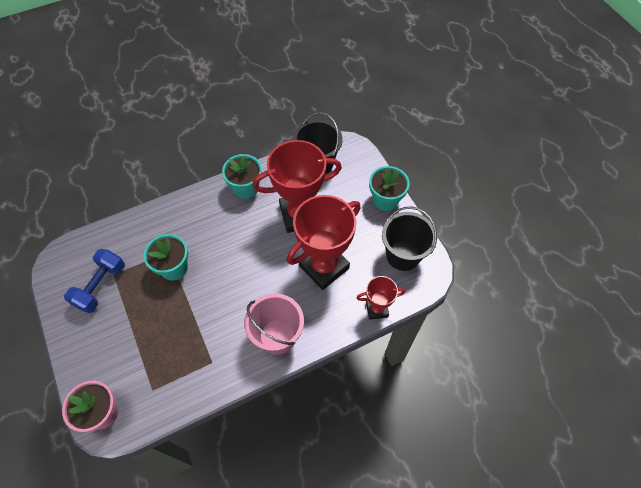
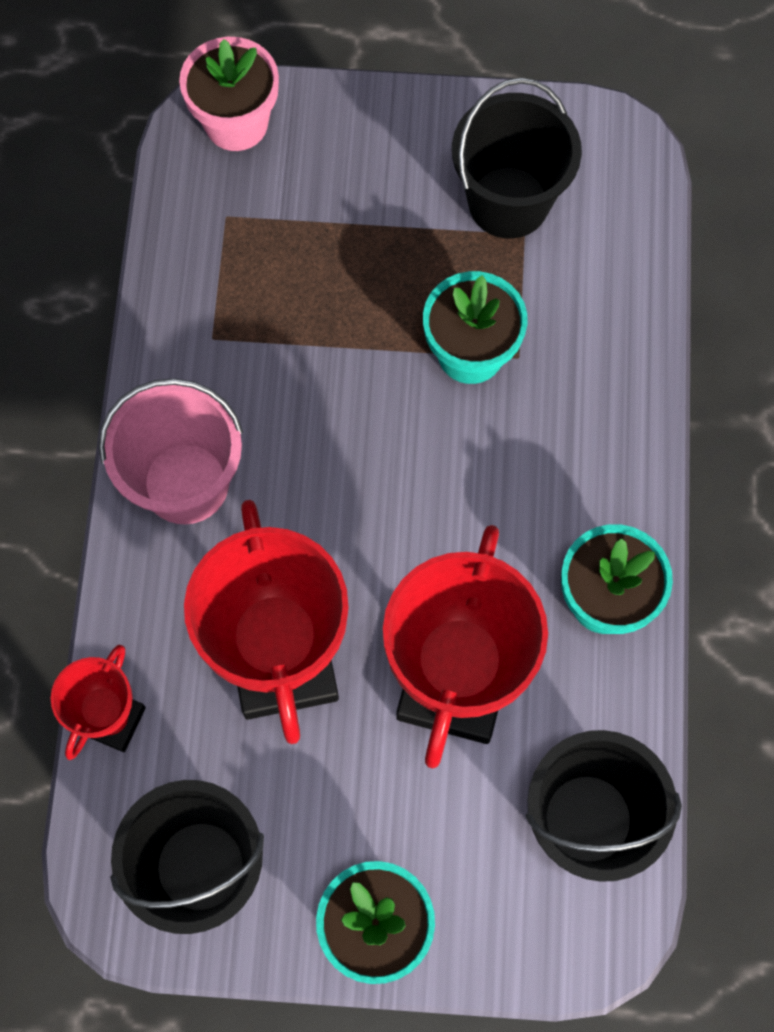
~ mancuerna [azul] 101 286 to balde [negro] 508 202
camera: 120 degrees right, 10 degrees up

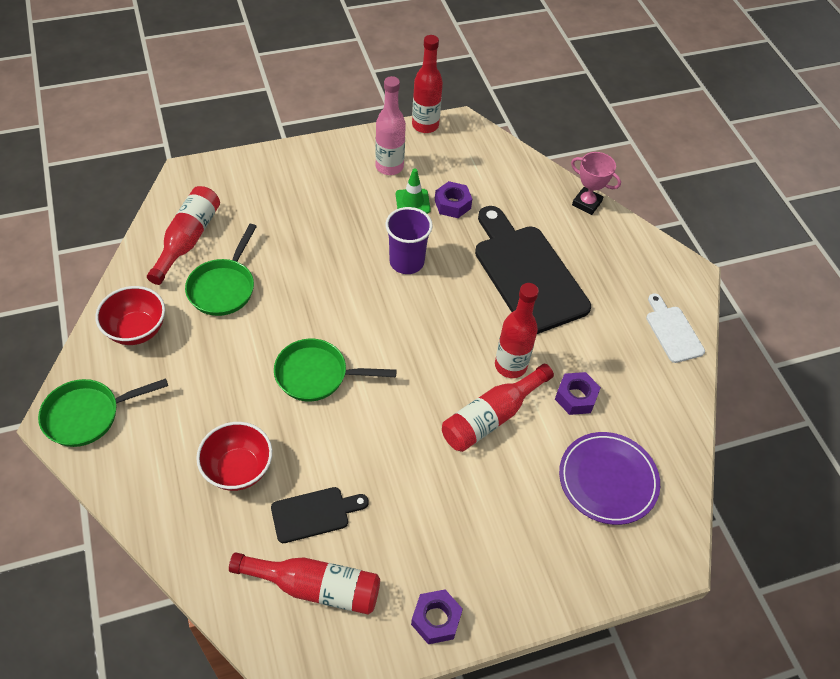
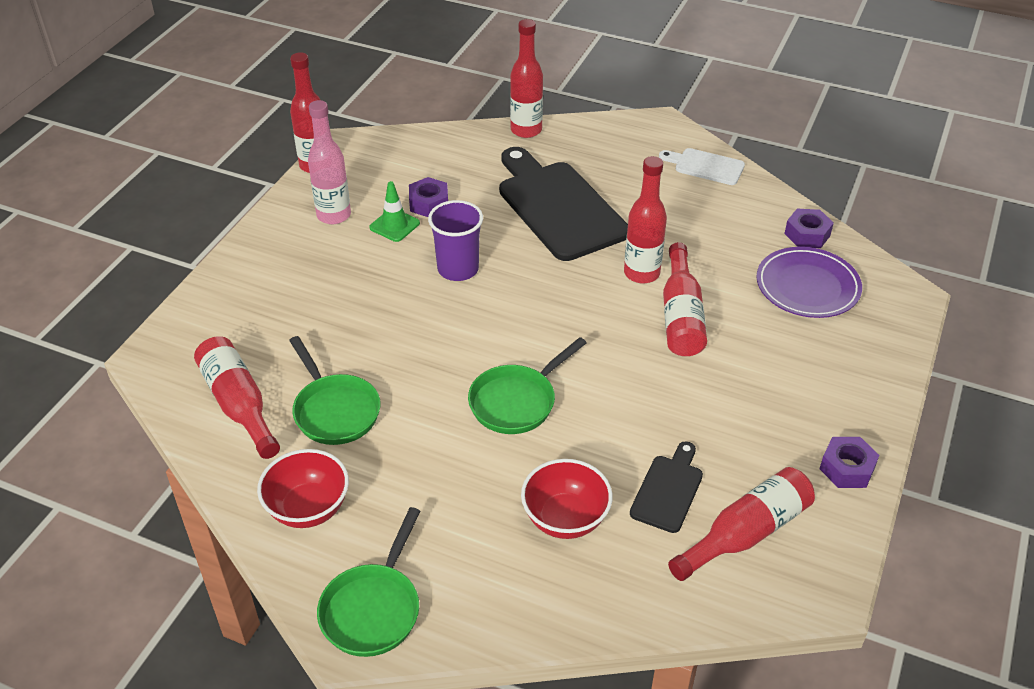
~ tabla de cortar [negro] 527 273 = 558 206 45 degrees clockwise
~ tuerca [morado] 576 397 to 807 234
~ trofeo [rosa] 586 203 to botella [rojo] 526 130
camera: 45 degrees left, 10 degrees down

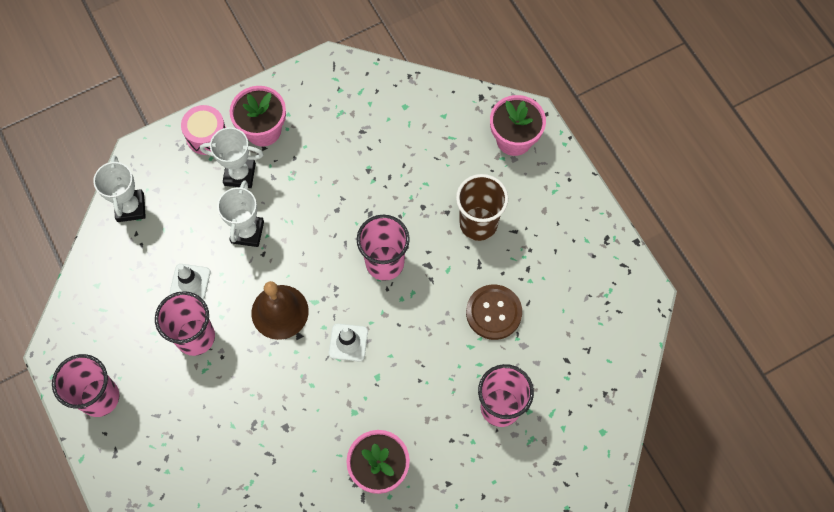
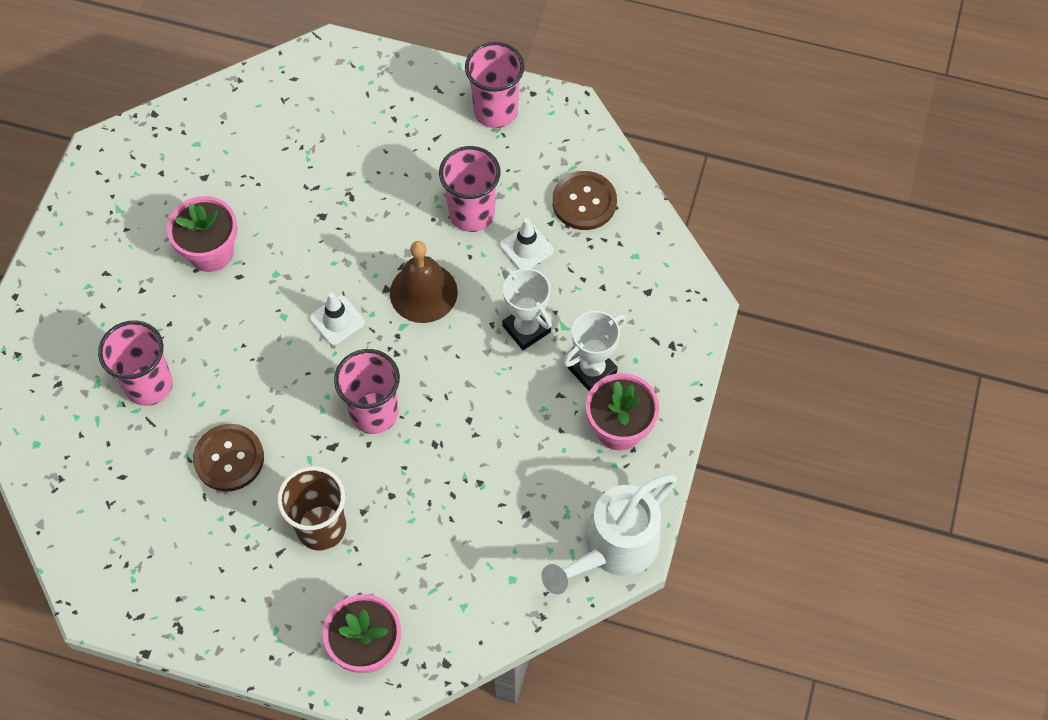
- trofeo [blanco] 130 207
- tambor [rosa] 207 136
+ regadera [blanco] 613 549
+ botón [marrón] 584 202
camera: 135 degrees right, 5 degrees down

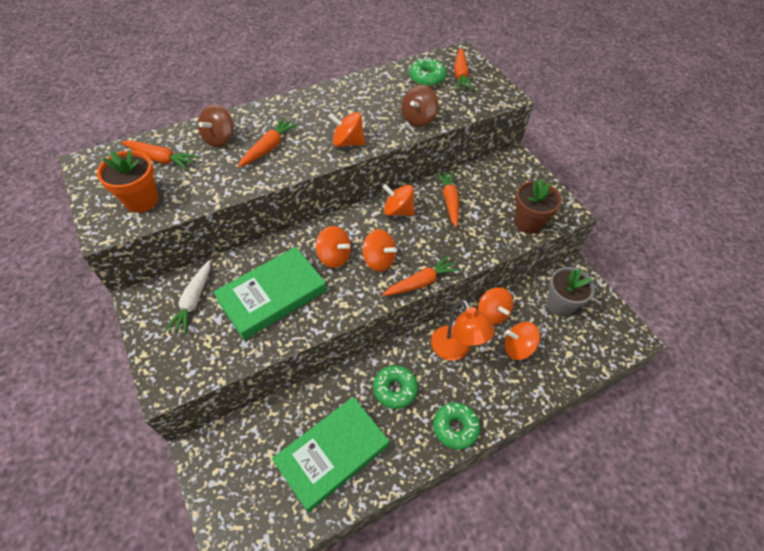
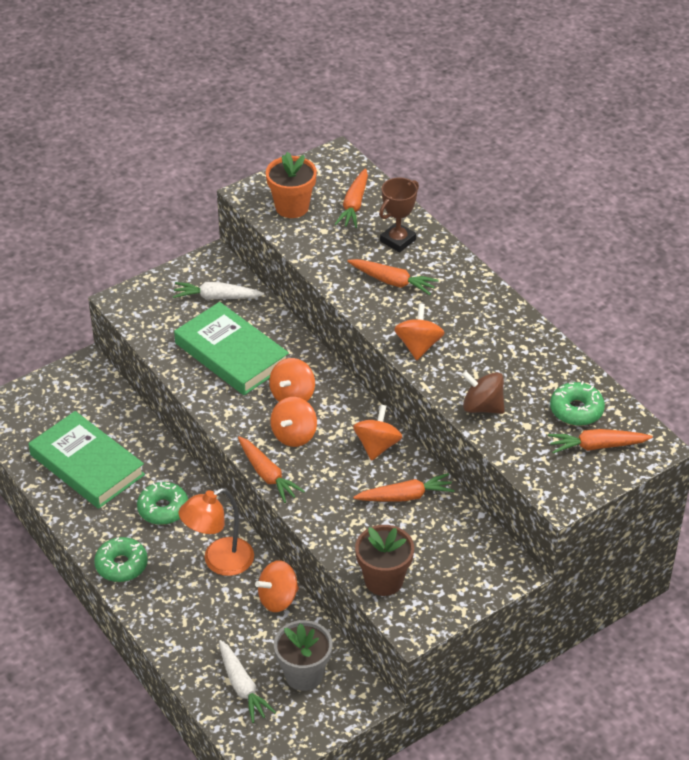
~ peonza [marrón] 219 138 to trofeo [marrón] 398 240
- peonza [naranja] 518 348
+ zanahoria [blanco] 242 687
camera: 85 degrees right, 10 degrees down

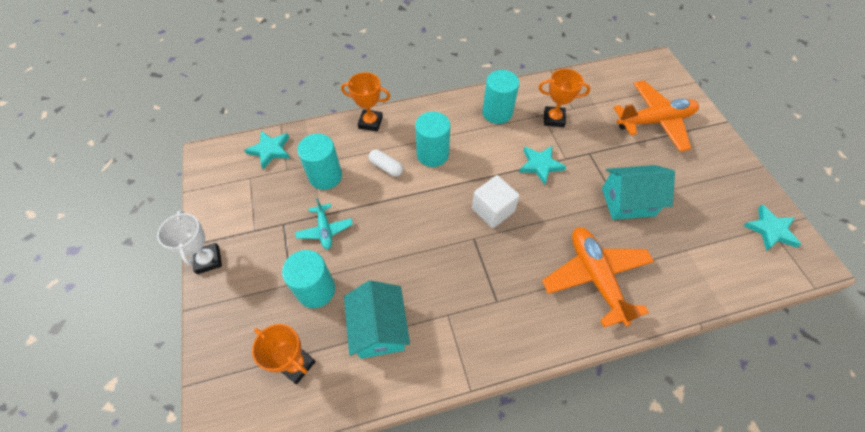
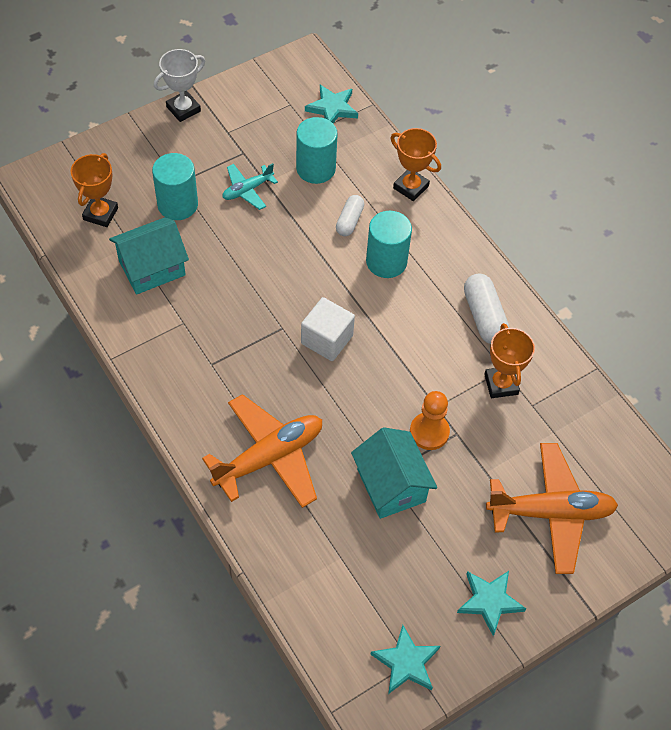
~ trofeo [naranja] 370 122 = 411 187 45 degrees counterclockwise
~ cilindro [turquesa] 497 113 to cápsula [blanco] 484 316
~ estrella [turquesa] 540 165 to 489 601
~ avión [naranja] 654 121 = 550 512 60 degrees counterclockwise
+ peón [naranja] 429 432
camera: 70 degrees right, 0 degrees up

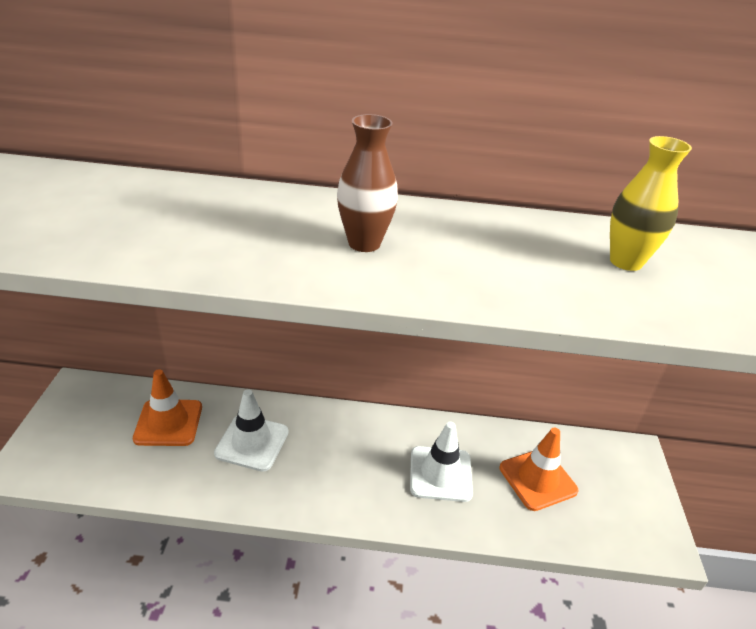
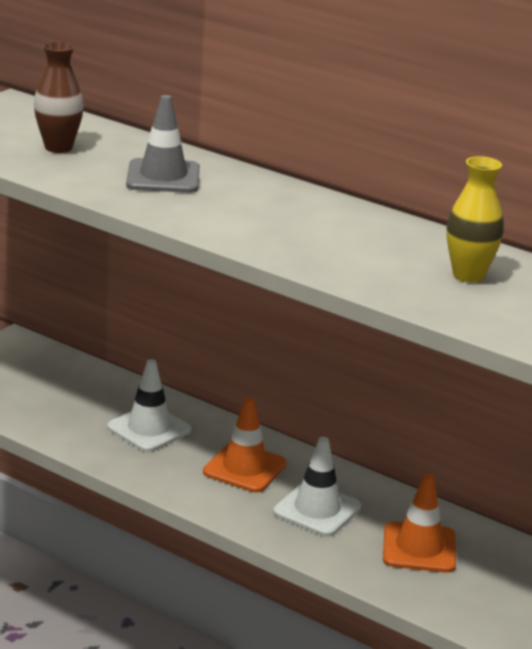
~ cono de tráfico [naranja] 168 423 to 244 468
~ florero [marrón] 364 243 to 58 147
+ cono de tráfico [gris] 163 177
camera: 30 degrees right, 10 degrees down

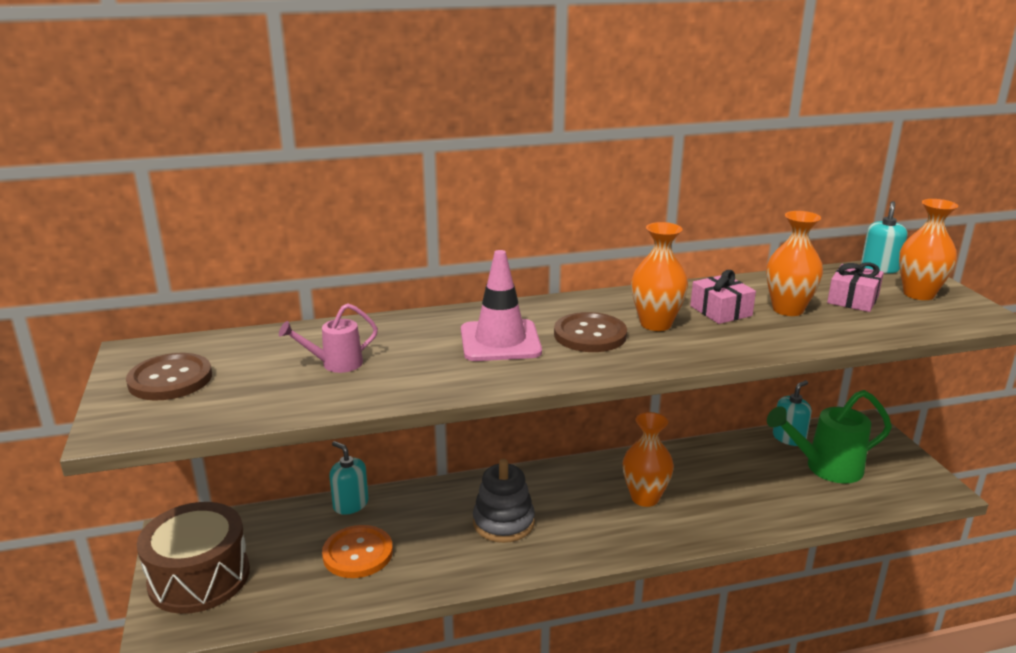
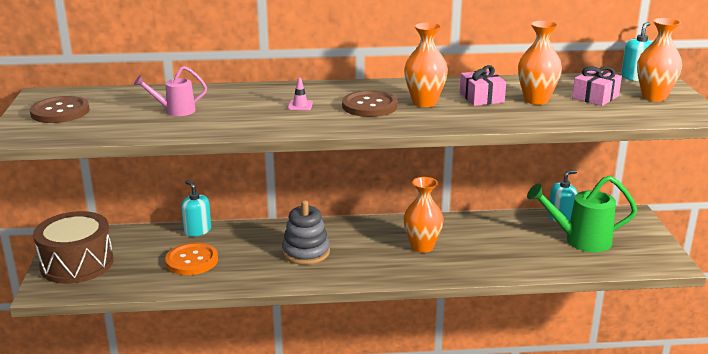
~ cono de tráfico [rosa] 500 341 = 300 105 x0.40
camera: 10 degrees right, 0 degrees up

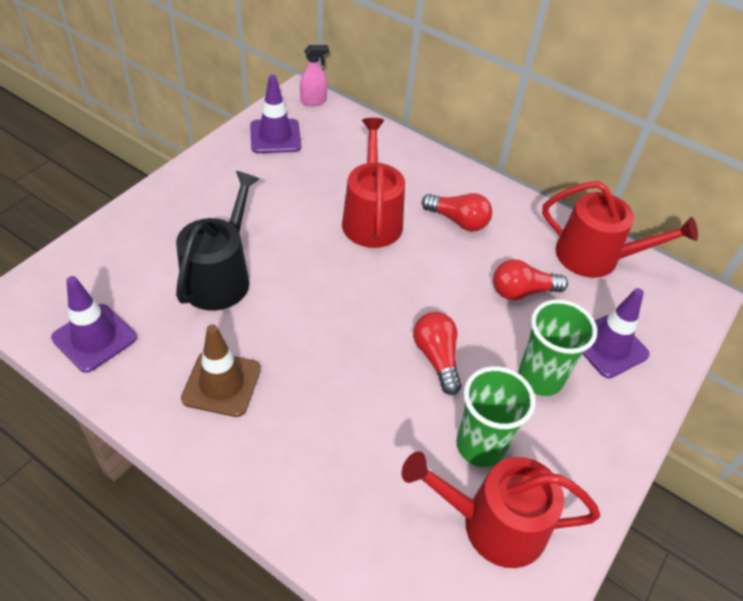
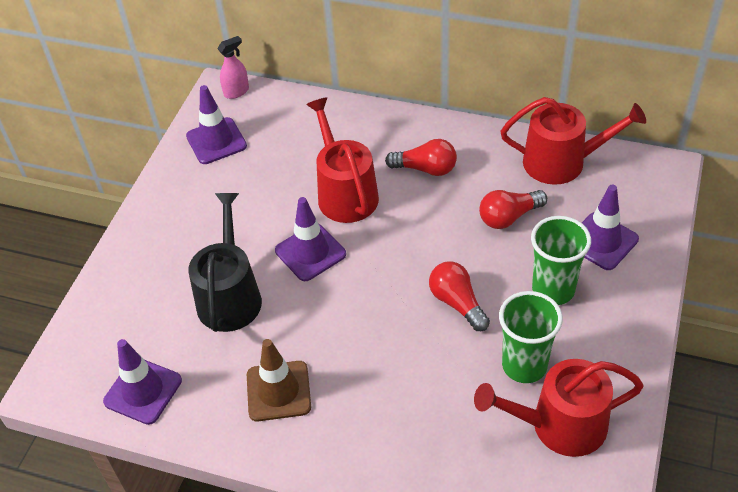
+ cono de tráfico [morado] 310 252
camera: 10 degrees left, 0 degrees up

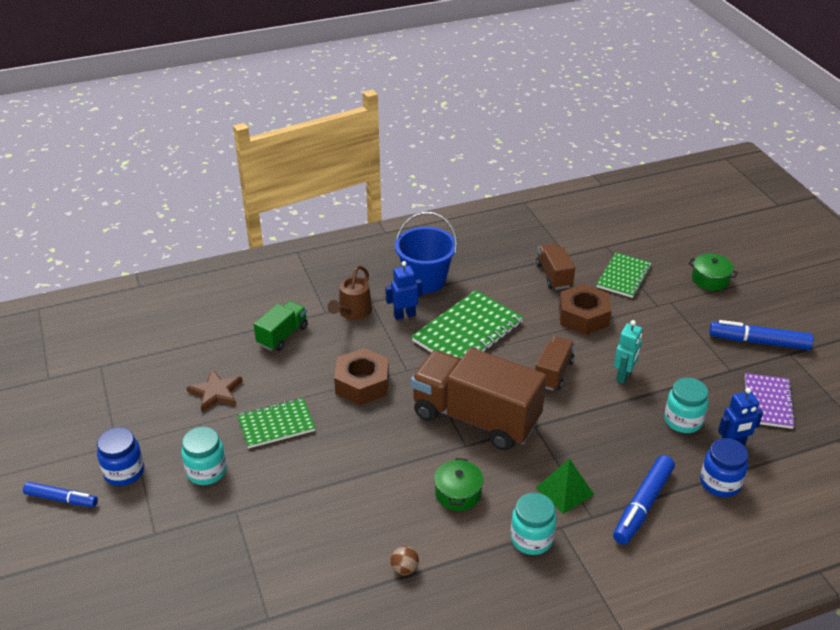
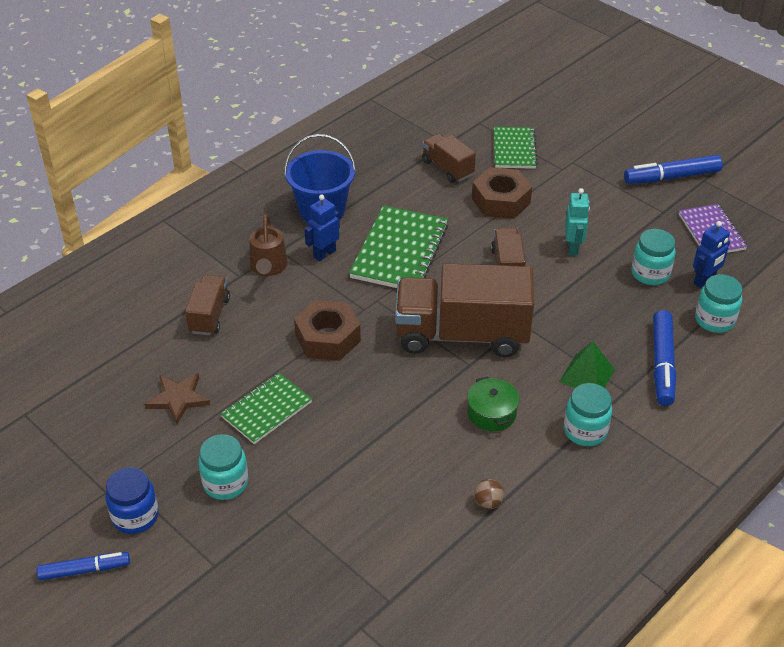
~ camión [verde] 282 335 to camión [marrón] 209 315
- olla [verde] 710 279
~ tarro [azul] 720 483 to tarro [turquesa] 714 320
camera: 25 degrees left, 5 degrees up

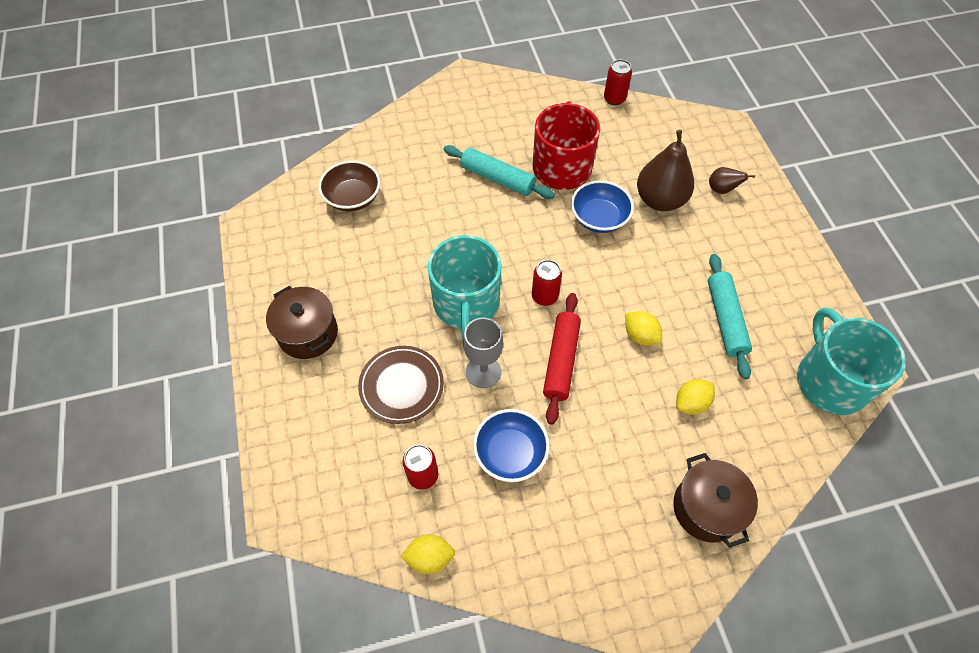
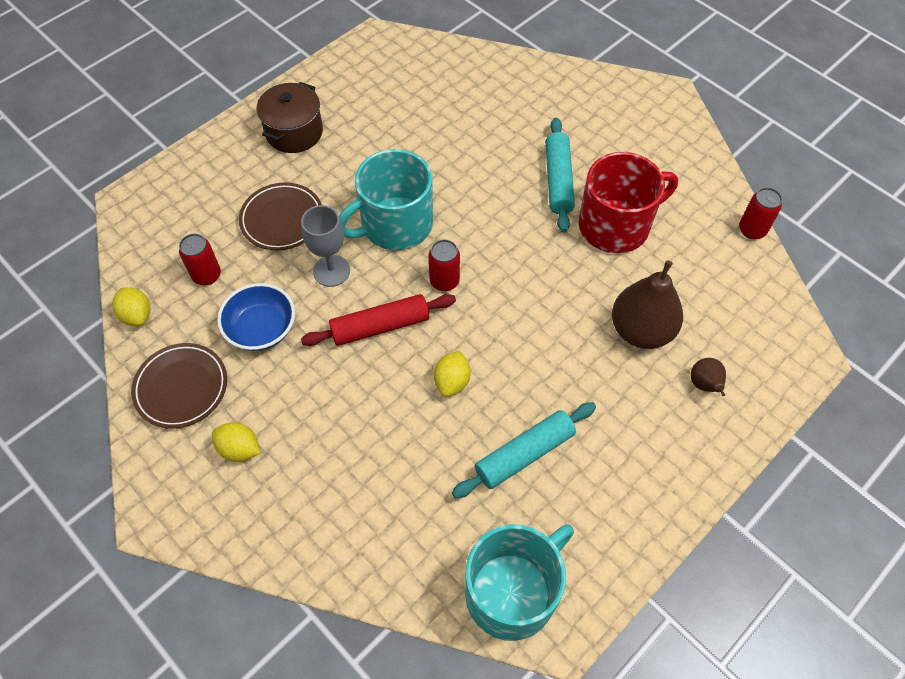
- cuenco [marrón] 353 198
- cuenco [azul] 599 218
- olla [marrón] 706 508
~ limón [amarillo] 691 403 to 239 449
+ plato [marrón] 181 387
camera: 60 degrees right, 0 degrees up

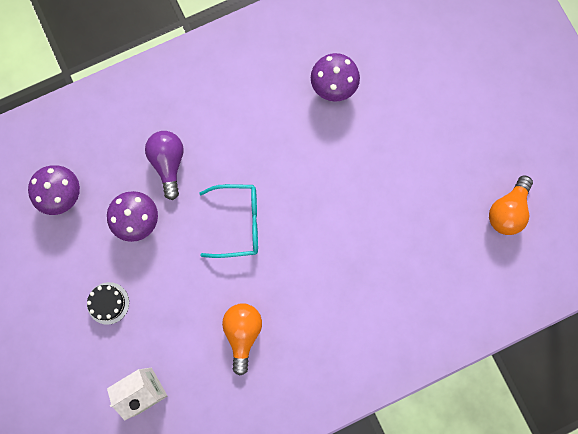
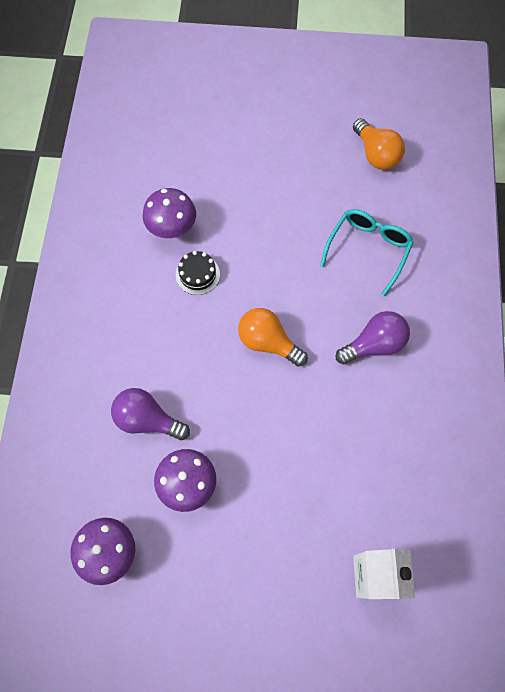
~ tarta [negro] 108 303 to 197 274
~ gafas [turquesa] 238 223 to 368 249
~ bombilla [naranja] 242 333 to 268 342
+ bombilla [morado] 374 344
camera: 60 degrees left, 10 degrees down

